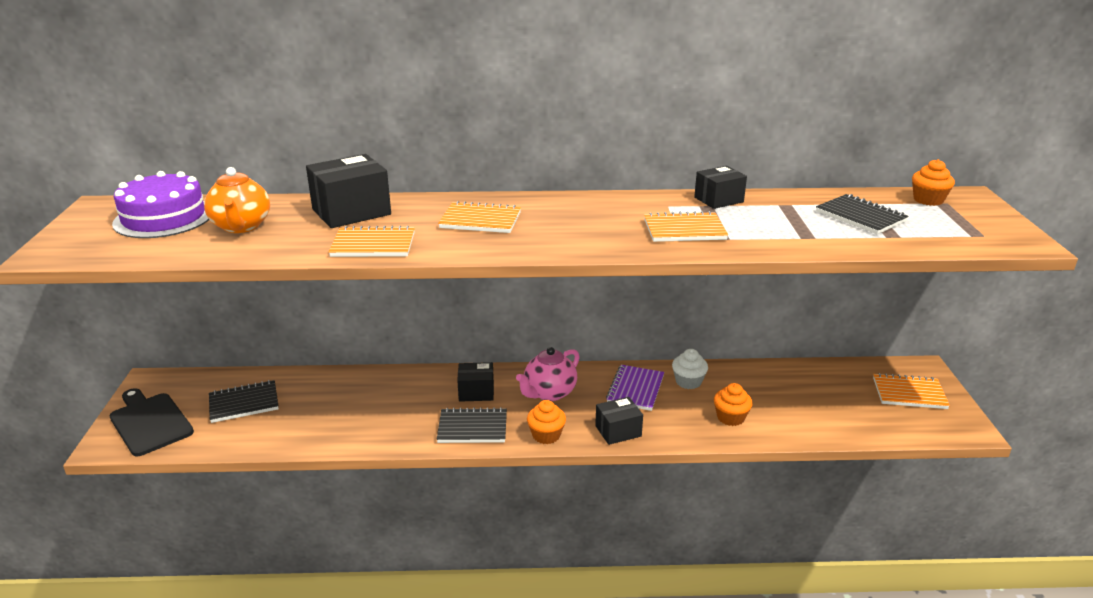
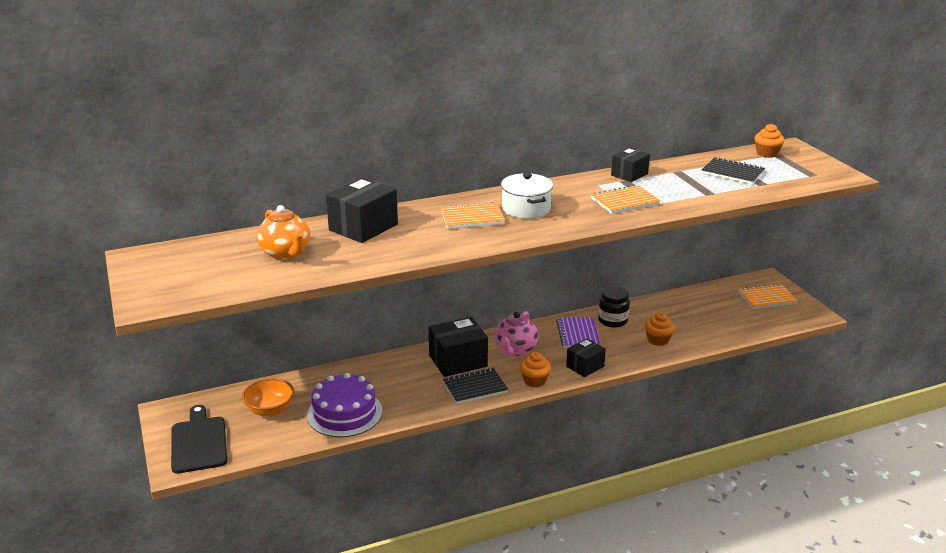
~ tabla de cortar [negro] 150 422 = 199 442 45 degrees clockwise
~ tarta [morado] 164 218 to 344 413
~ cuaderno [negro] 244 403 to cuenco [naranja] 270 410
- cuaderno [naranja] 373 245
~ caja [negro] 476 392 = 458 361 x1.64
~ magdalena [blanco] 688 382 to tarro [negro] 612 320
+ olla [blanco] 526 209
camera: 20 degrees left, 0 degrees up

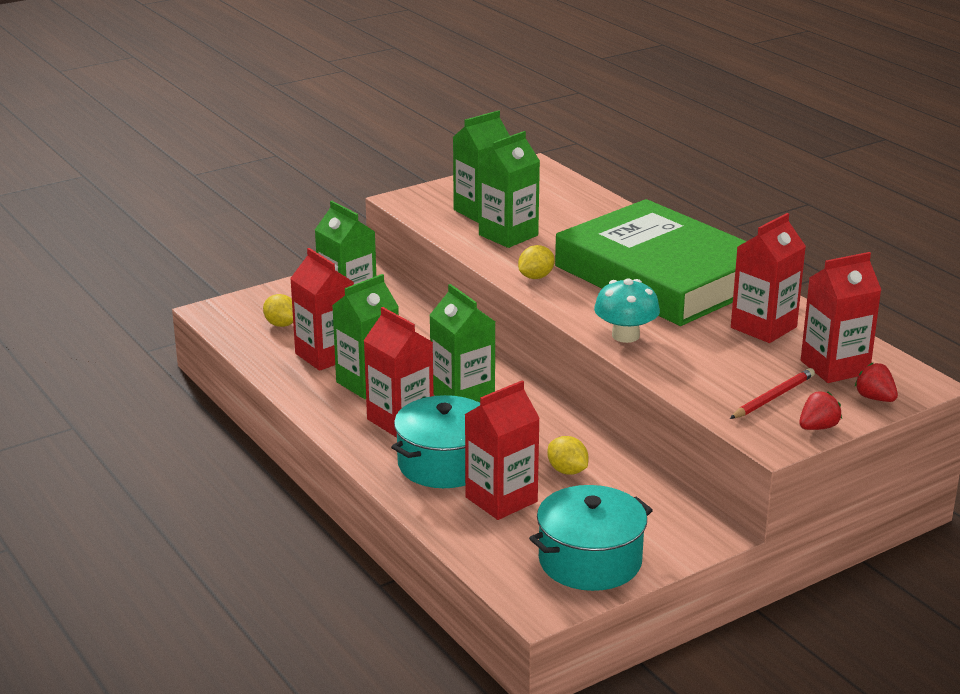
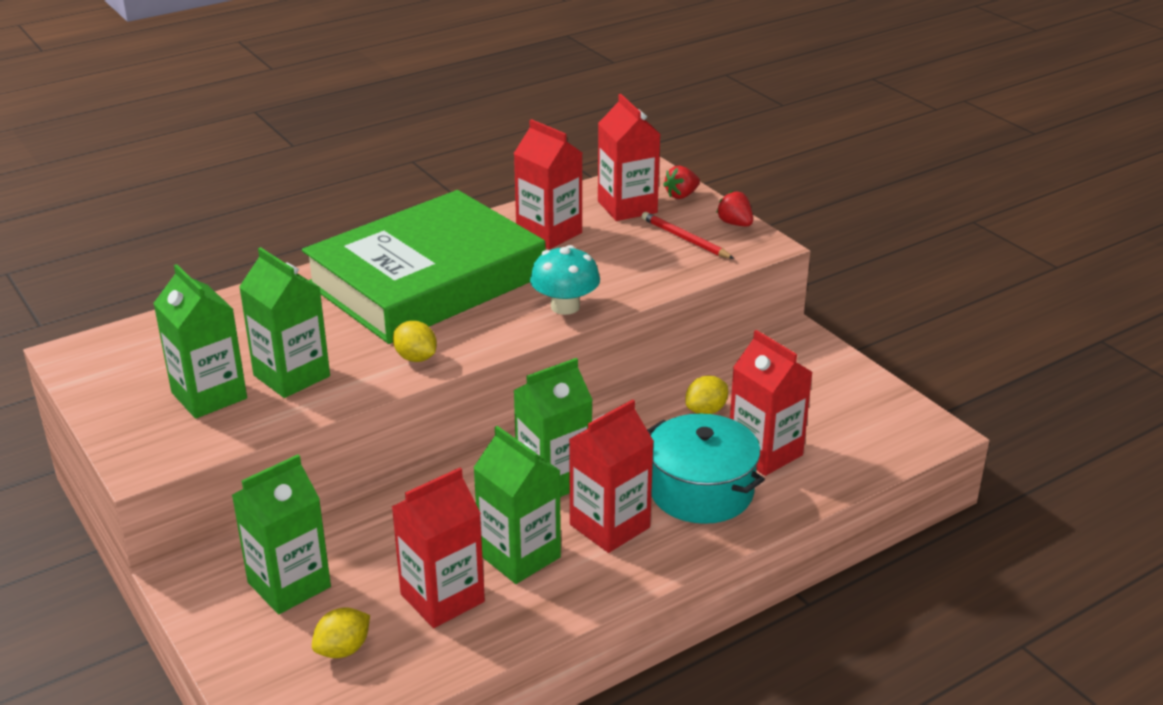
- olla [turquesa] 590 561
camera: 90 degrees left, 5 degrees up

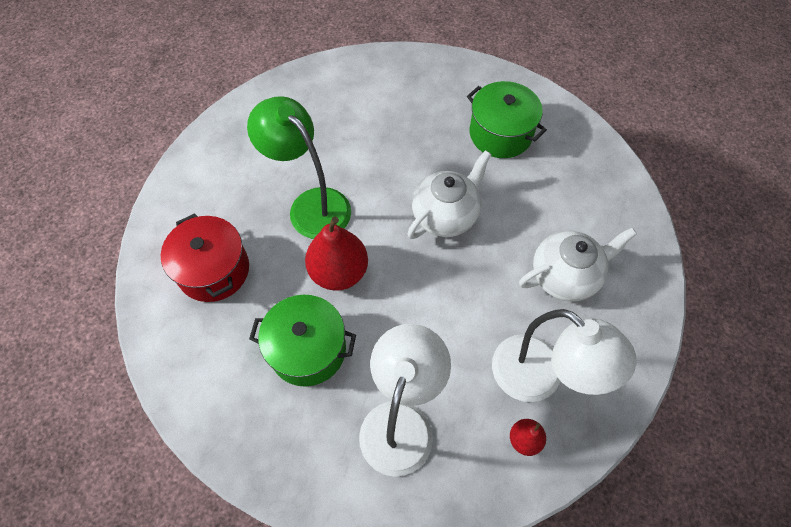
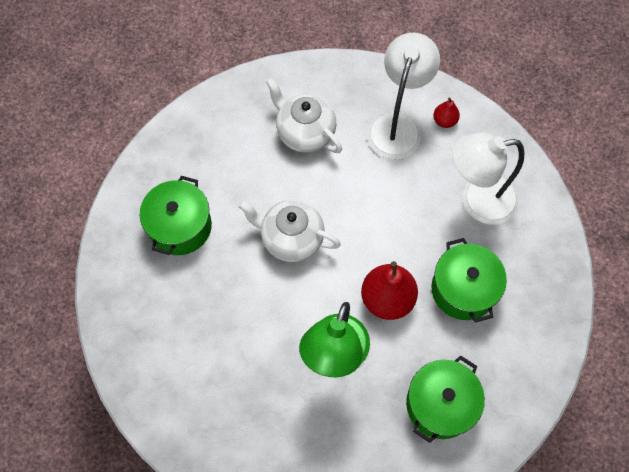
~ olla [rojo] 214 270 to olla [verde] 440 404
camera: 115 degrees left, 5 degrees up

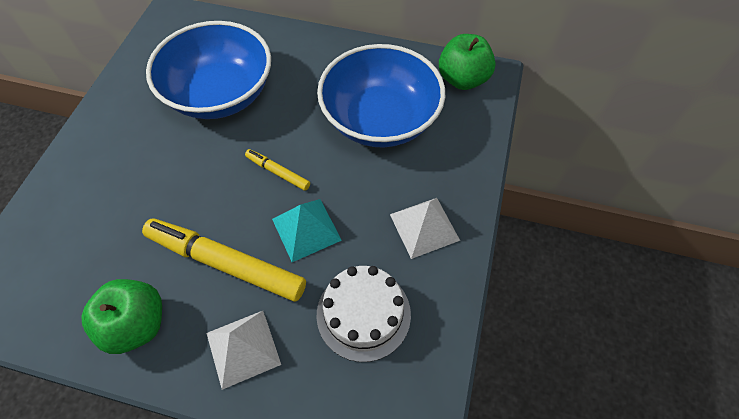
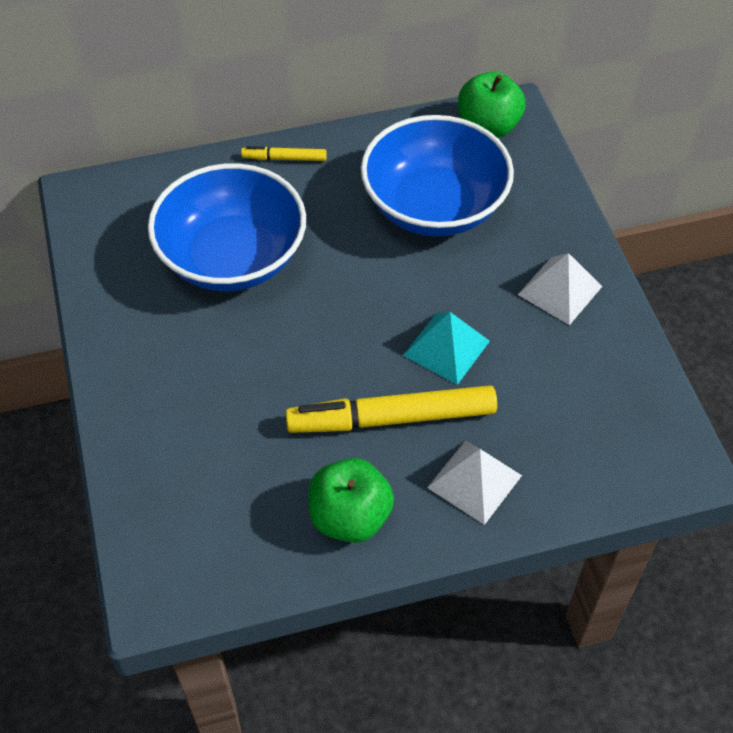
~ rotulador [amarillo] 278 172 to 284 158
- tarta [blanco] 363 314
camera: 30 degrees left, 5 degrees down

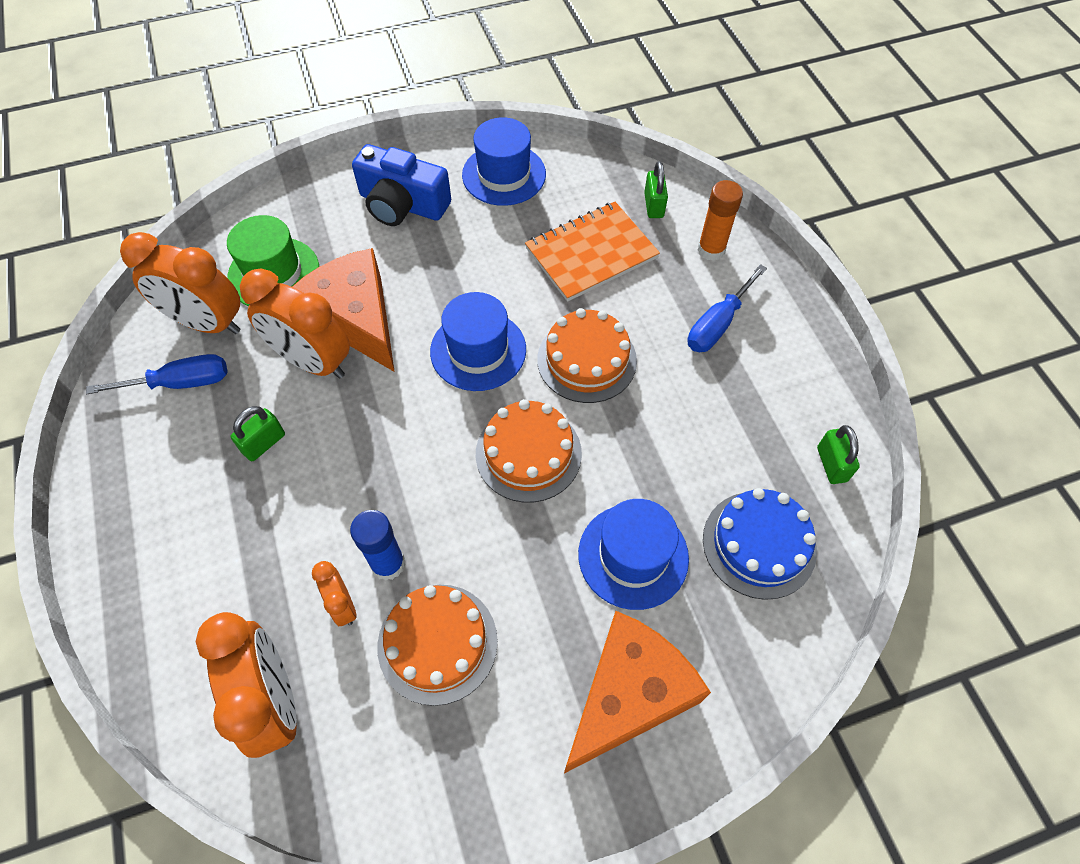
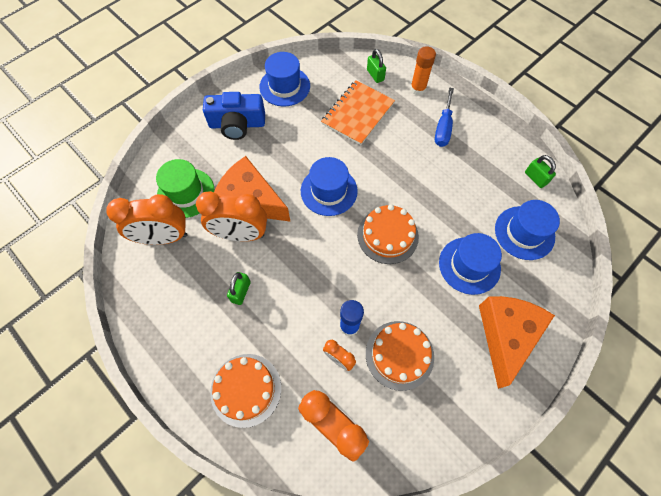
- destornillador [azul] 180 383
~ tarta [naranja] 587 360 to 246 389
~ tarta [azul] 759 544 to sombrero [azul] 524 233
camera: 25 degrees left, 5 degrees up

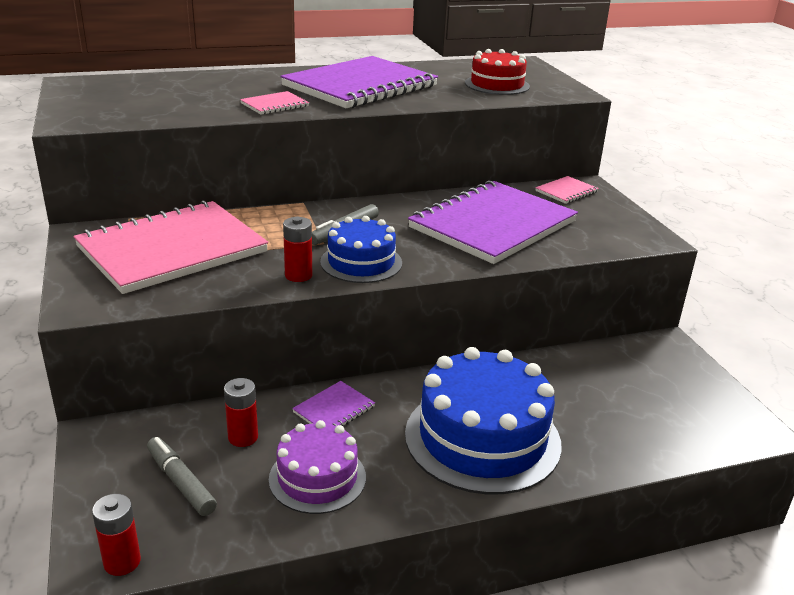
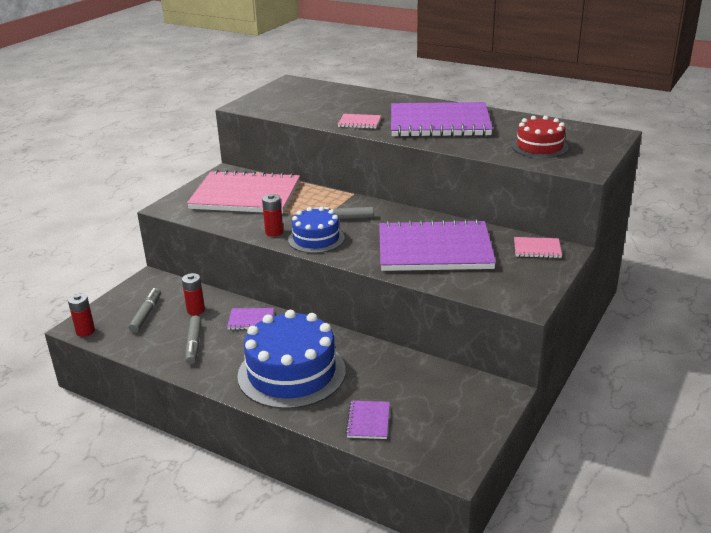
~ tarta [morado] 317 478 to rotulador [gris] 194 344
+ cuaderno [morado] 368 421
camera: 50 degrees right, 0 degrees up

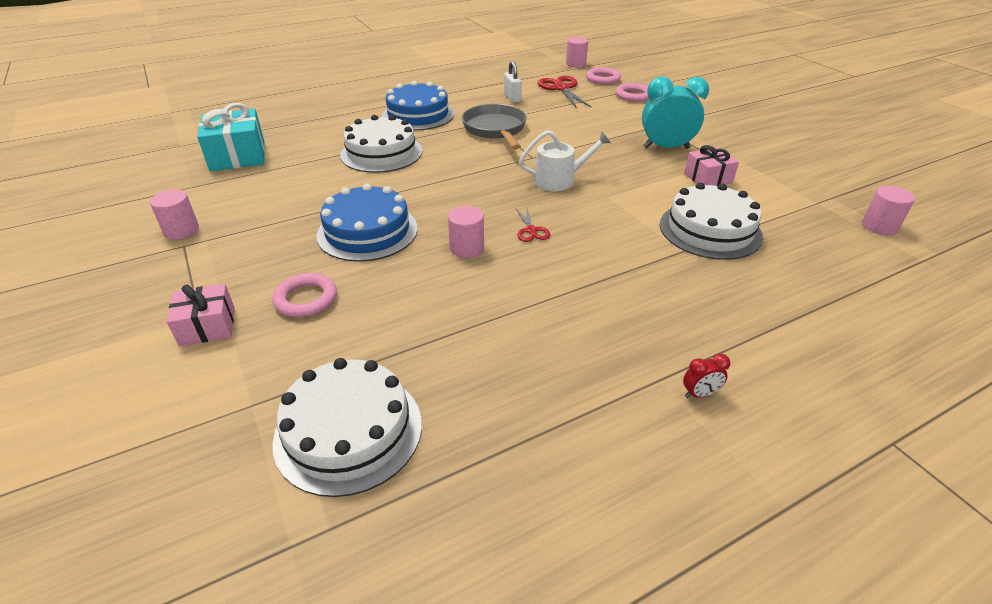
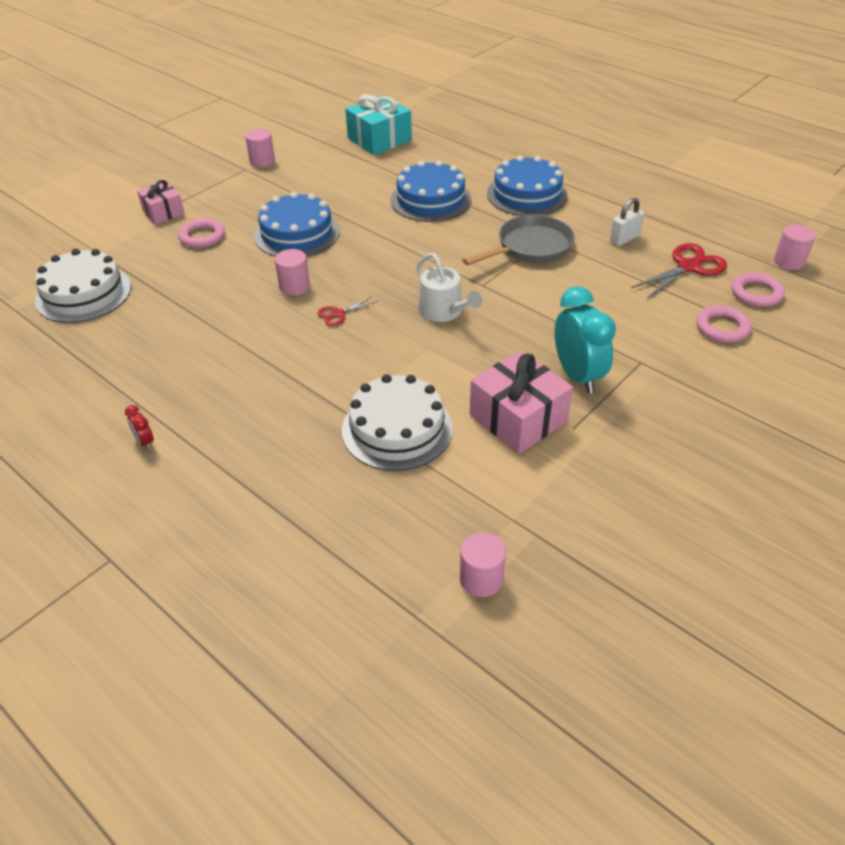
~ tarta [blanco] 381 153 to tarta [azul] 430 200
~ regalo [rosa] 708 178 = 518 418 x1.62
camera: 70 degrees right, 5 degrees up

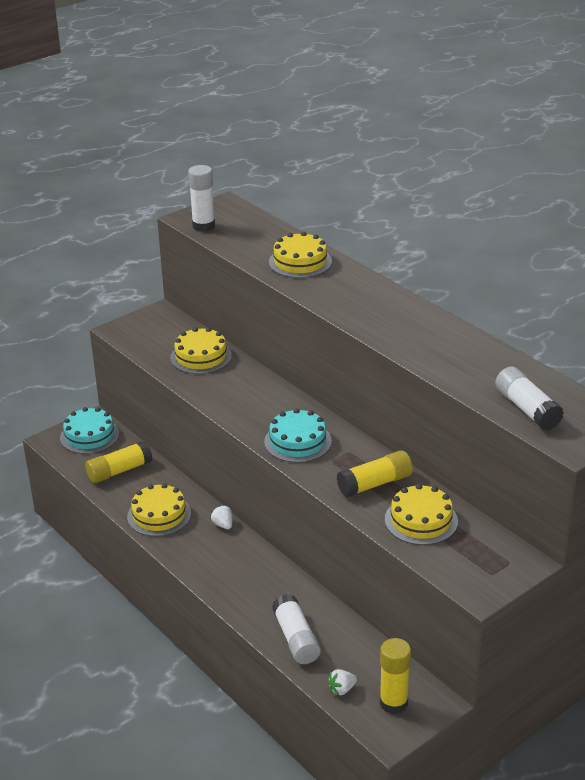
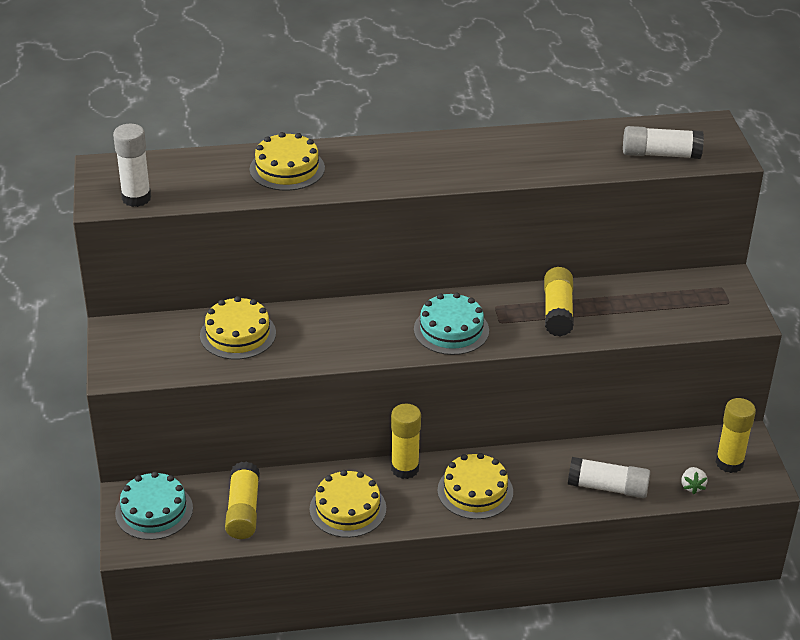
~ fresa [blanco] 223 525 to barra de pegamento [amarillo] 405 469
~ tarta [amarillo] 421 520 to 475 491
camera: 60 degrees left, 5 degrees up

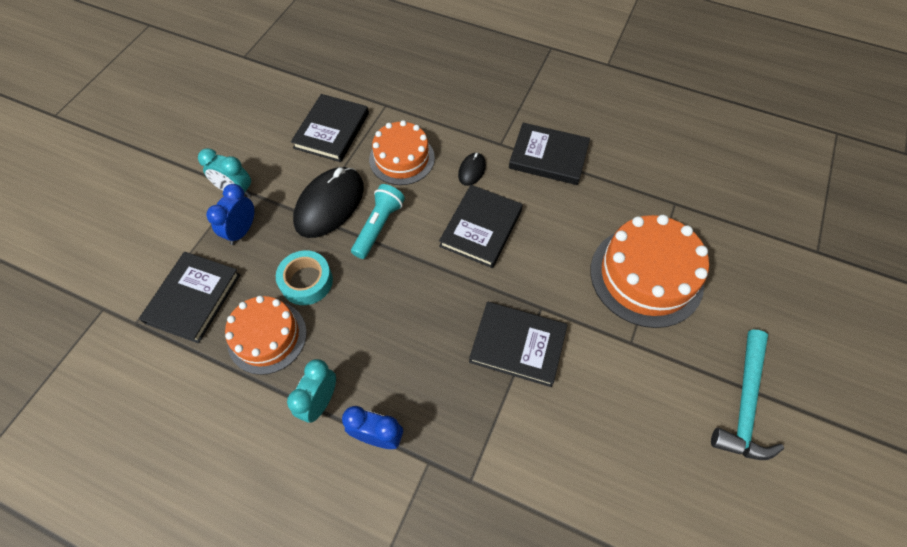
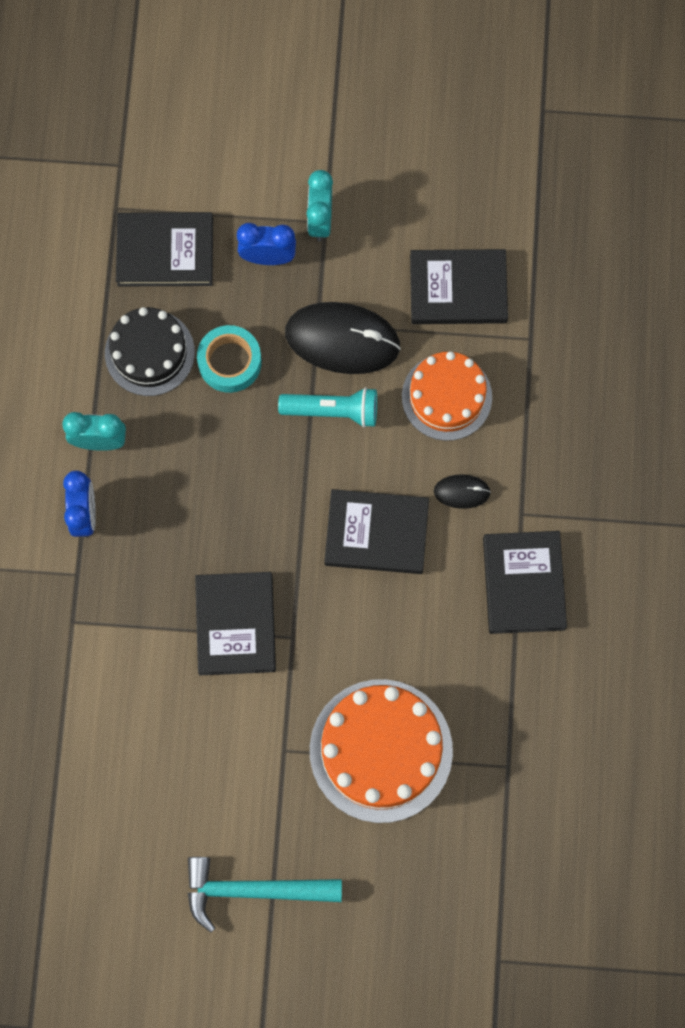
~ tarta [naranja] 267 337 to tarta [negro] 149 352
camera: 70 degrees right, 15 degrees up

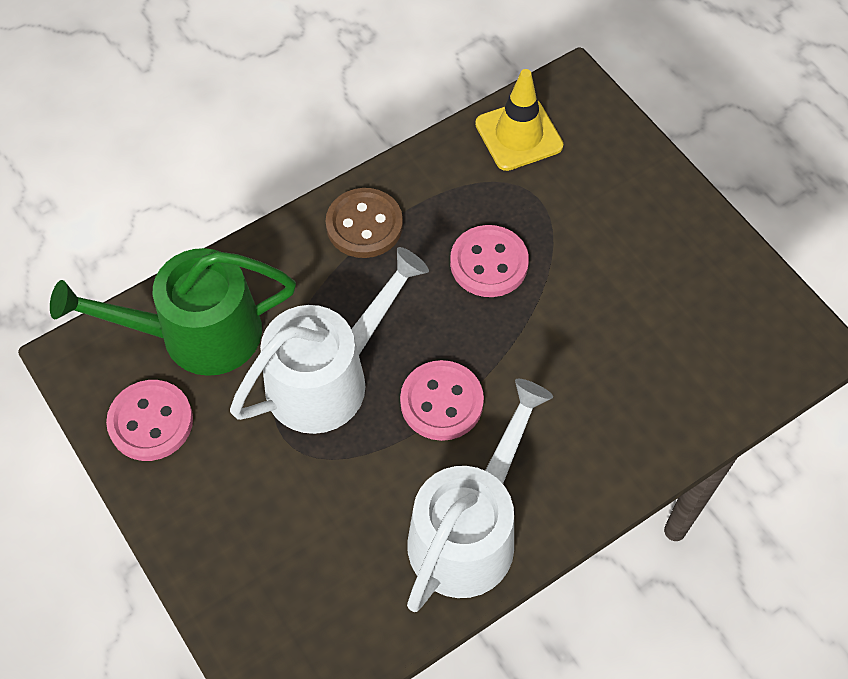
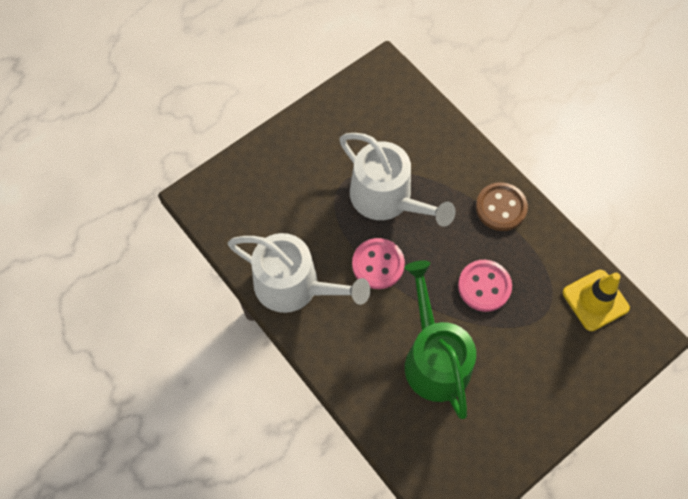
~ regadera [verde] 198 334 to 434 359
- botón [rosa] 151 422
camera: 85 degrees right, 5 degrees up

